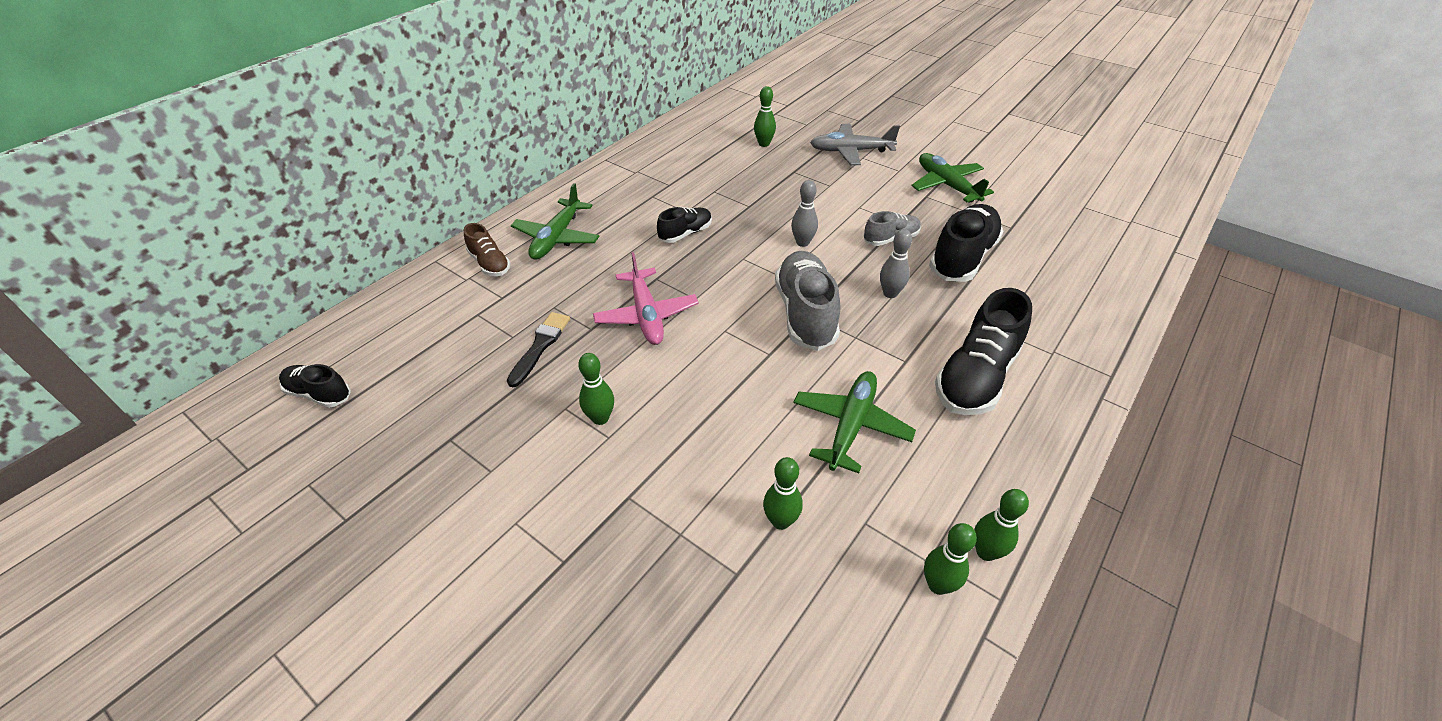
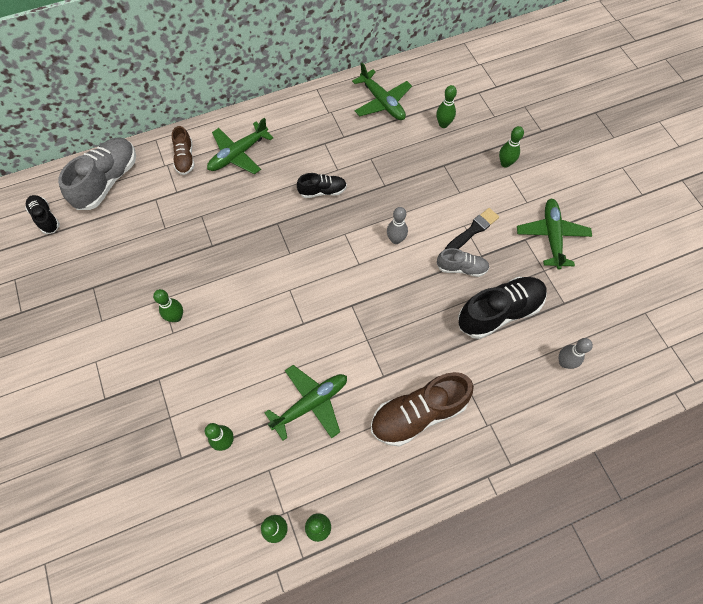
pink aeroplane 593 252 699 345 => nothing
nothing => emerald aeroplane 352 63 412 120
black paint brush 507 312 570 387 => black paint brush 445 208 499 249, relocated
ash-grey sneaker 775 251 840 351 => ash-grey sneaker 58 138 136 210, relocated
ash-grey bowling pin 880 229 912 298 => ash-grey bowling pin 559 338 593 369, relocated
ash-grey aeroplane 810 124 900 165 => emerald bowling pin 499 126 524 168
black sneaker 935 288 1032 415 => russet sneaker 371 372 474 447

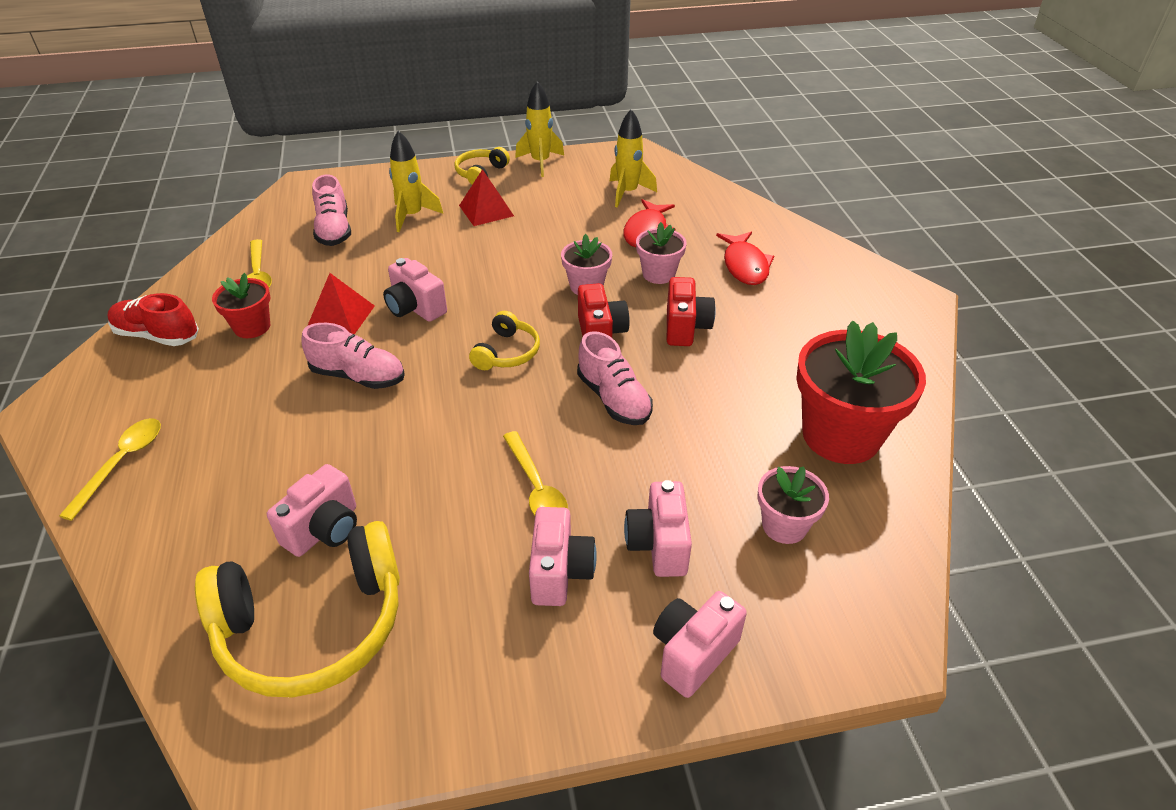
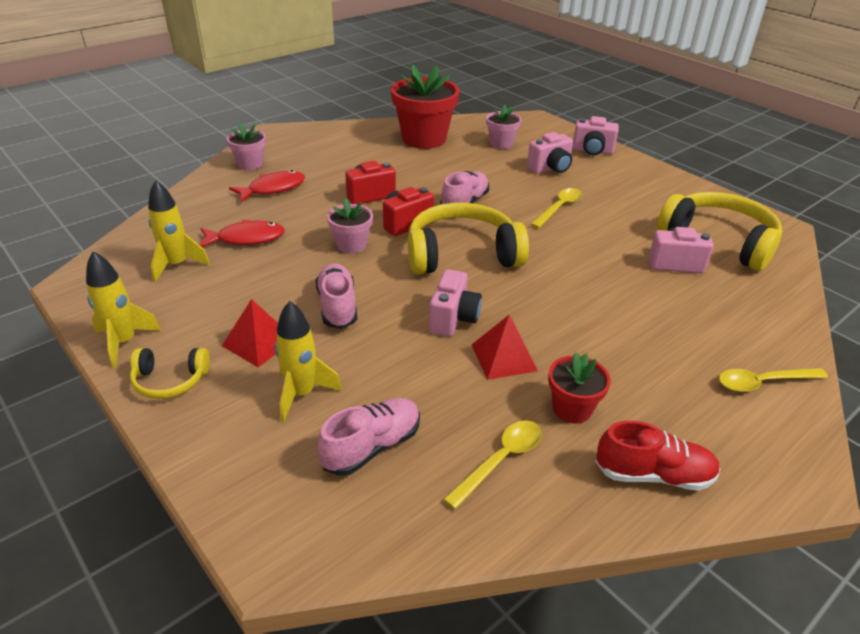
pink compact camera 529 507 597 606 => nothing
pink sneaker 301 323 405 389 => pink sneaker 316 263 357 329, relocated
pink flower pot 636 222 687 284 => pink flower pot 227 123 266 170, relocated
scarlet sneaker 108 293 199 346 => scarlet sneaker 596 421 720 491, 75 degrees counterclockwise
bright yellow headset 469 311 540 370 => bright yellow headset 408 203 529 274, x2.00

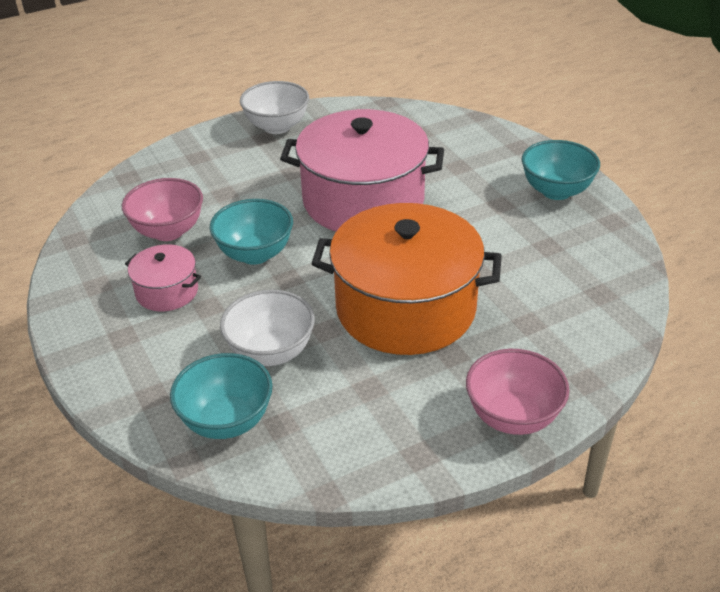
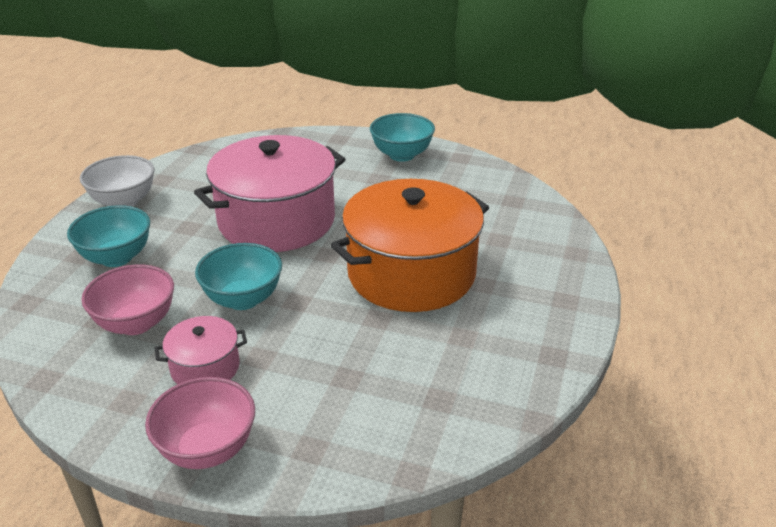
pure white bowl 220 290 315 366 => nothing
turquoise bowl 170 353 273 439 => turquoise bowl 67 205 150 267, relocated
pink bowl 466 349 569 435 => pink bowl 145 377 255 469, relocated

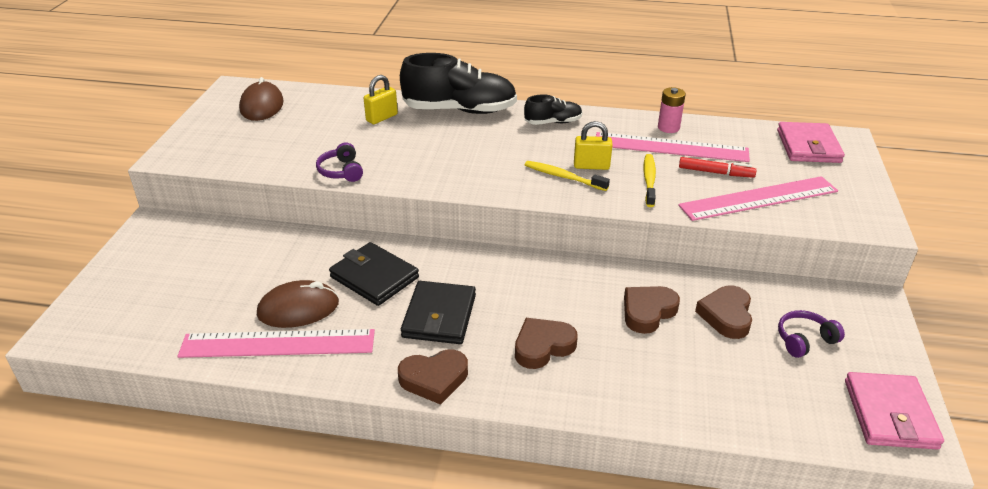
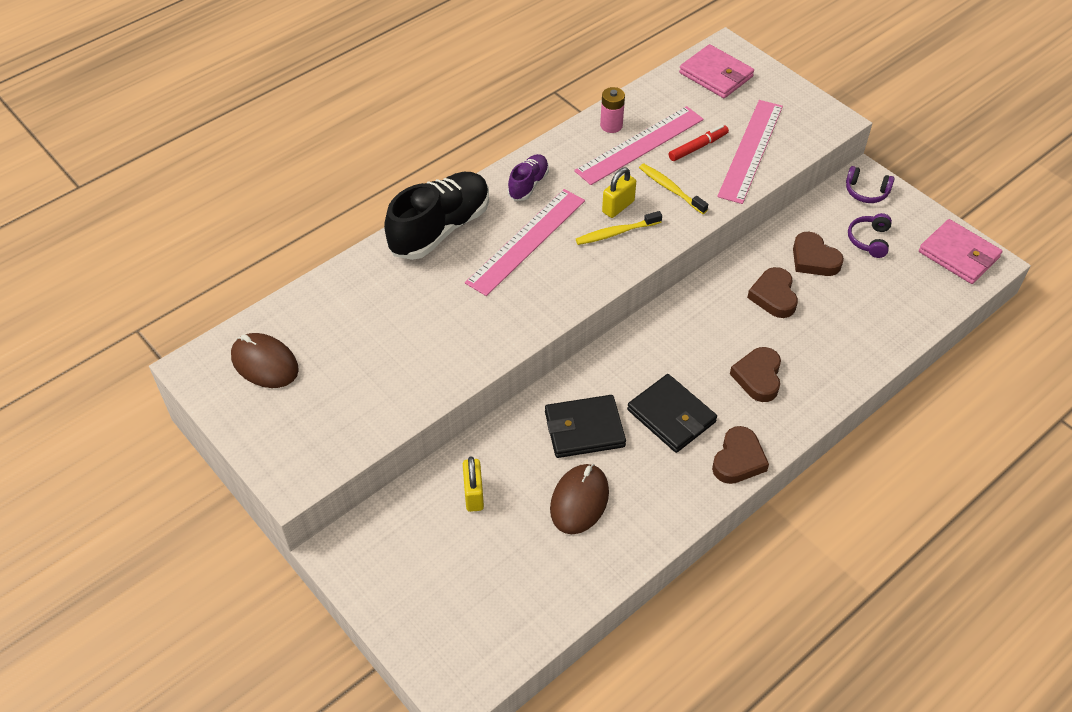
pink straightedge 178 329 375 358 => pink straightedge 465 189 585 296, relocated
royal purple headset 316 142 363 182 => royal purple headset 846 166 894 203, relocated
bright yellow lock 364 75 398 124 => bright yellow lock 463 456 484 512, relocated
black sneaker 524 94 583 125 => royal purple sneaker 507 154 549 201

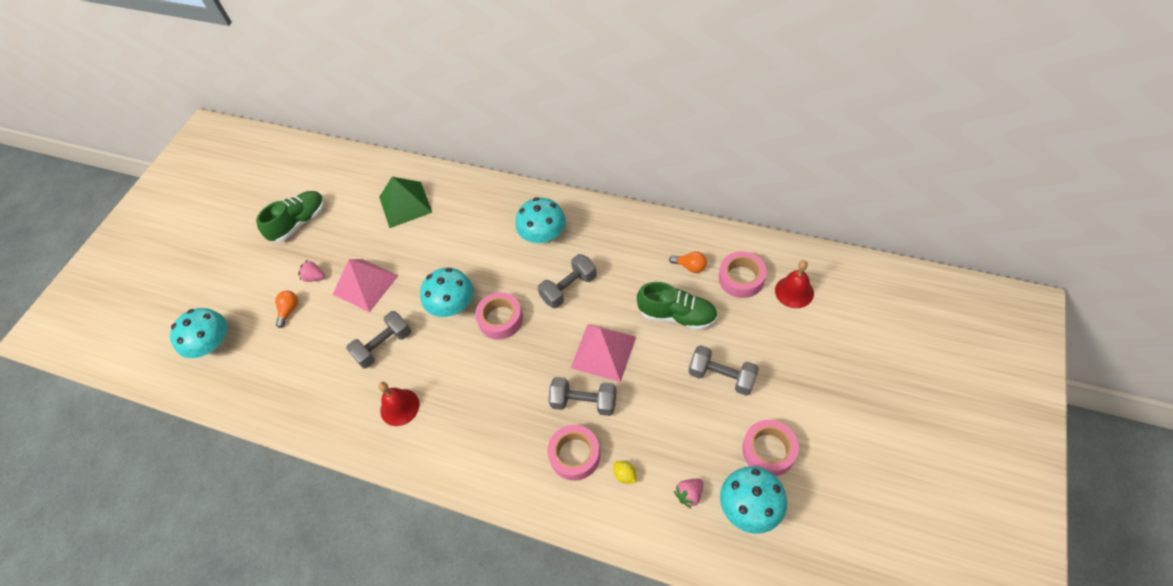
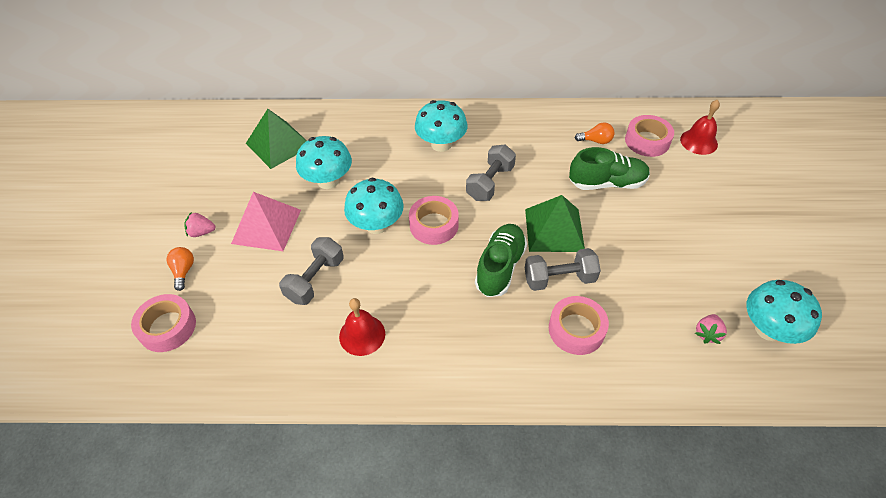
bright yellow citrus fruit 613 461 636 484 => nothing
ash-grey free weight 689 345 759 396 => nothing
turquoise fungus 170 308 227 358 => turquoise fungus 296 136 352 189, relocated
emerald sneaker 256 191 325 243 => emerald sneaker 475 224 527 297, relocated
pink roll of tape 742 420 799 476 => pink roll of tape 131 294 196 352, relocated
pink pyramid shape 571 324 636 382 => emerald pyramid shape 525 195 585 252

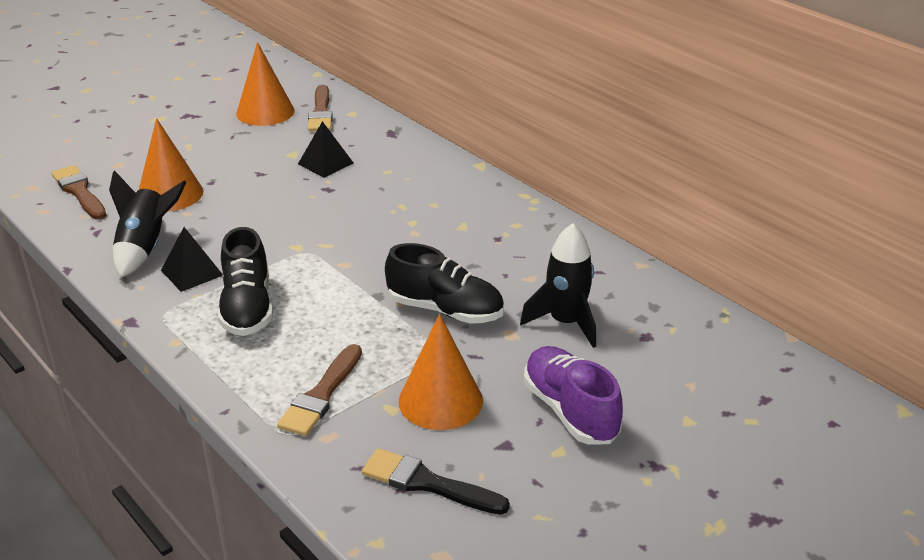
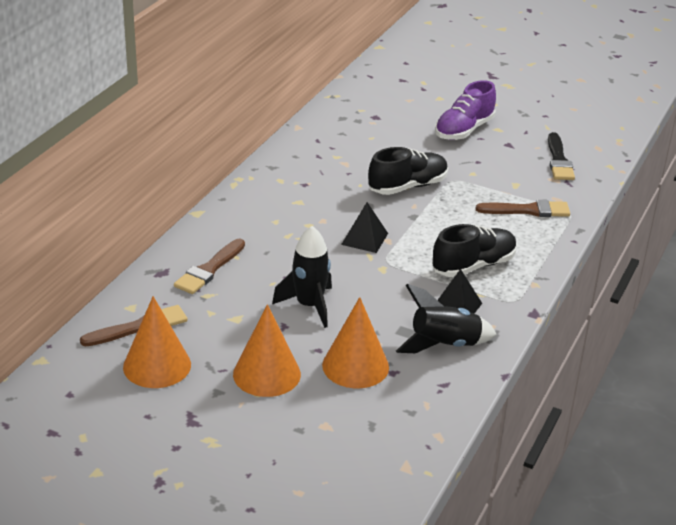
russet paint brush 51 165 107 220 => russet paint brush 174 239 245 294, relocated
black pyramid shape 298 121 354 178 => black pyramid shape 341 202 388 253, relocated
orange-coloured solid cone 399 314 483 430 => orange-coloured solid cone 233 304 301 397, relocated
black toy rocket 520 223 596 348 => black toy rocket 272 226 332 328, relocated
black sneaker 385 243 504 324 => black sneaker 368 147 448 195, 60 degrees clockwise

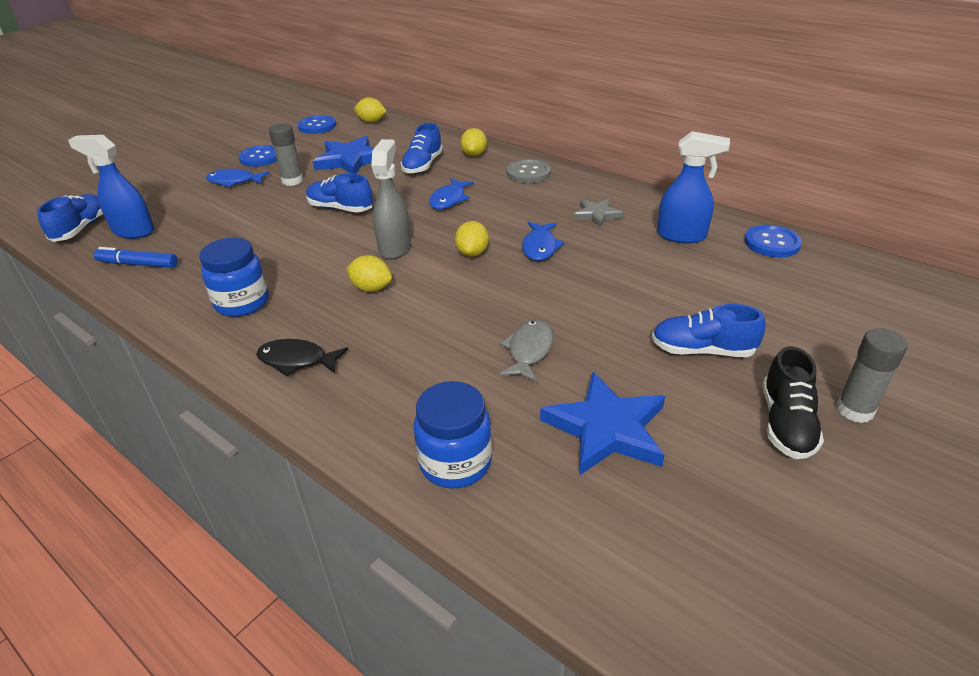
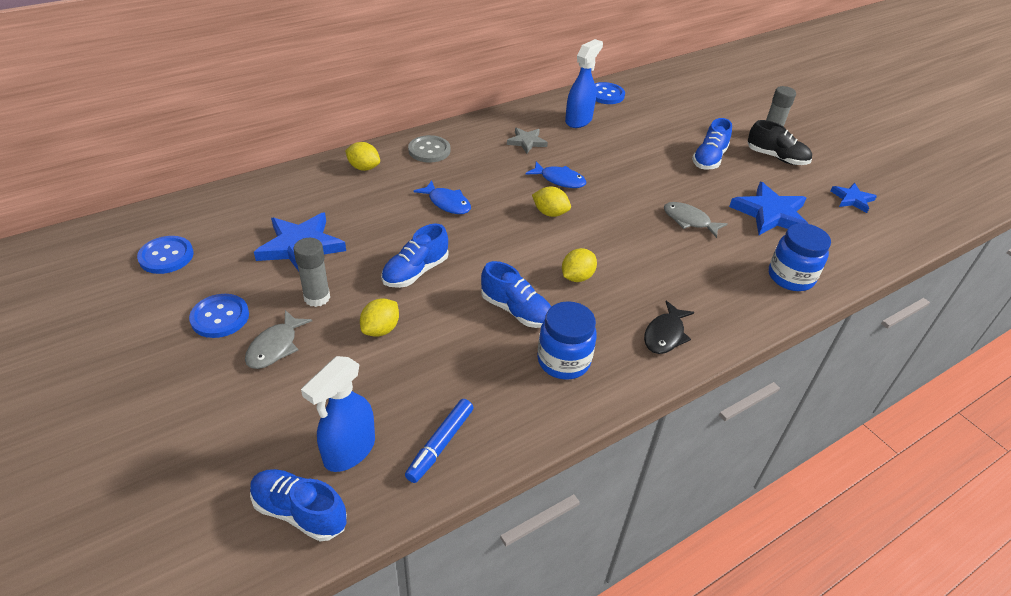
ash-grey sprayer 371 139 411 260 => nothing
nothing => royal blue five-pointed star 830 183 877 213
bright yellow citrus fruit 354 97 387 123 => bright yellow citrus fruit 360 298 399 337, relocated
royal blue sneaker 401 123 443 174 => royal blue sneaker 481 261 551 328, relocated
royal blue fish figure 206 169 270 187 => ash-grey fish figure 245 310 312 369

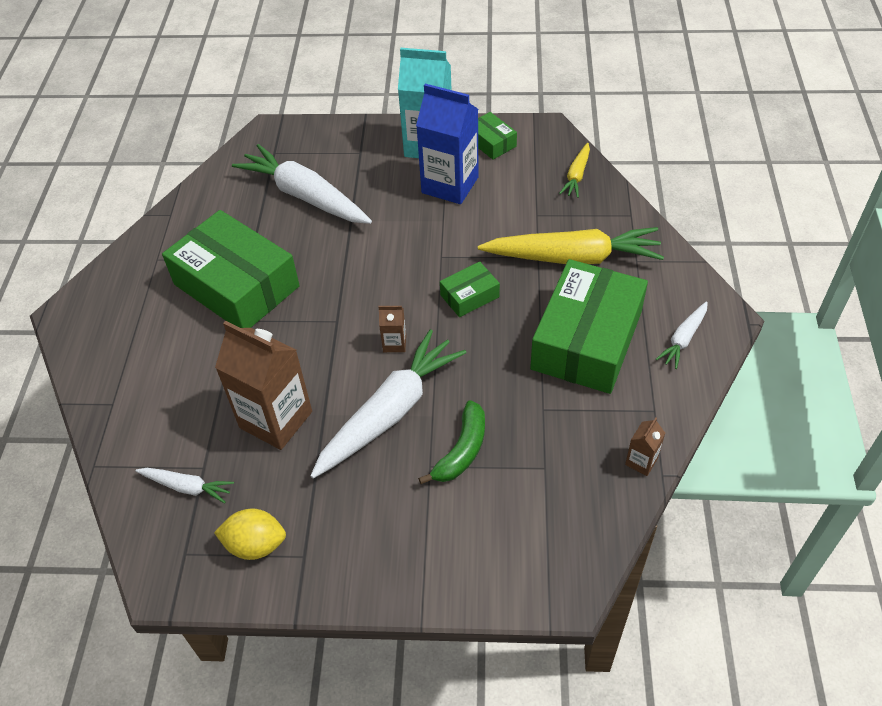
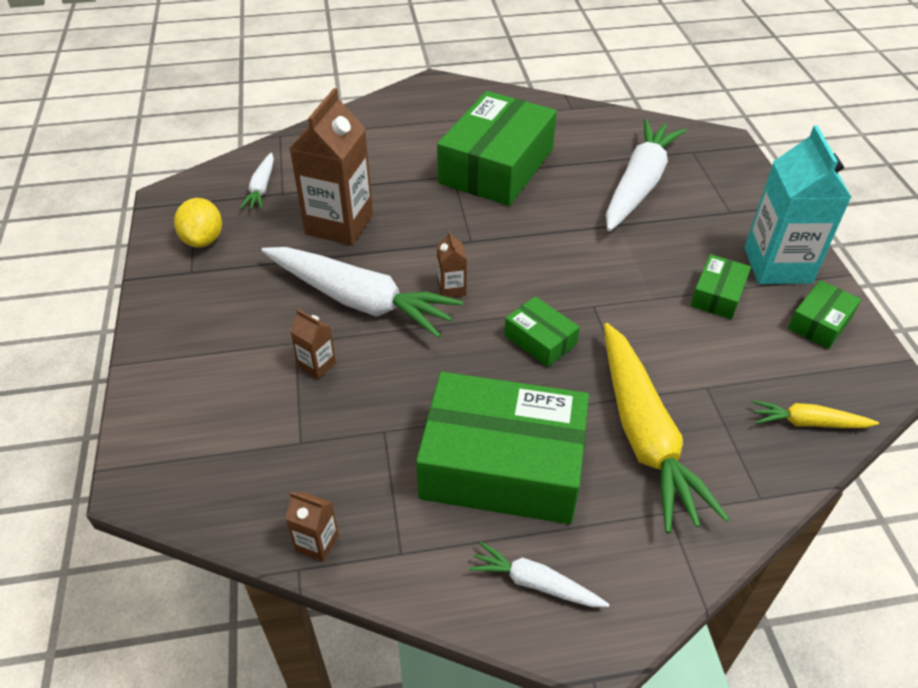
royal blue juice carton 416 84 479 204 => emerald package 690 254 751 320
emerald banana 418 400 485 484 => russet juice carton 290 309 336 379

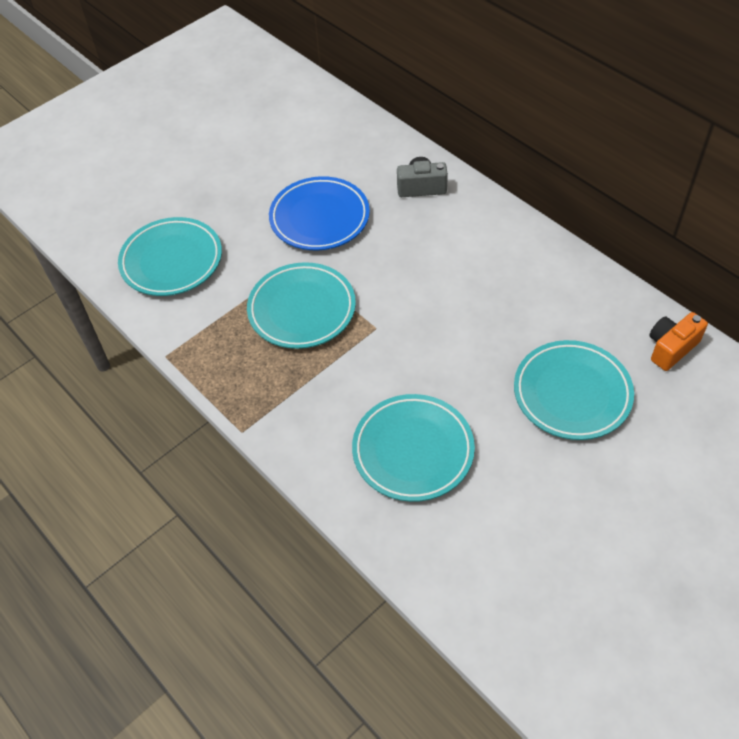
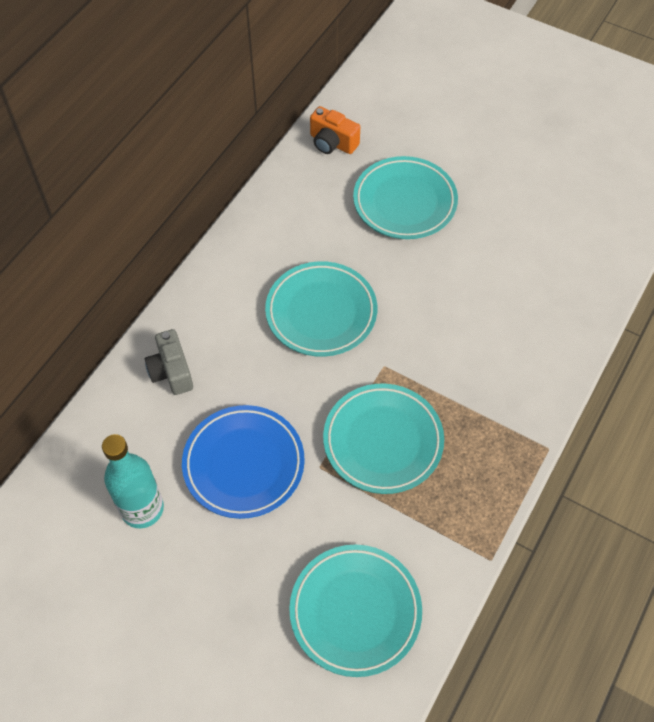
nothing => turquoise bottle 102 434 164 528
turquoise plate 352 394 475 502 => turquoise plate 265 261 377 357, relocated

